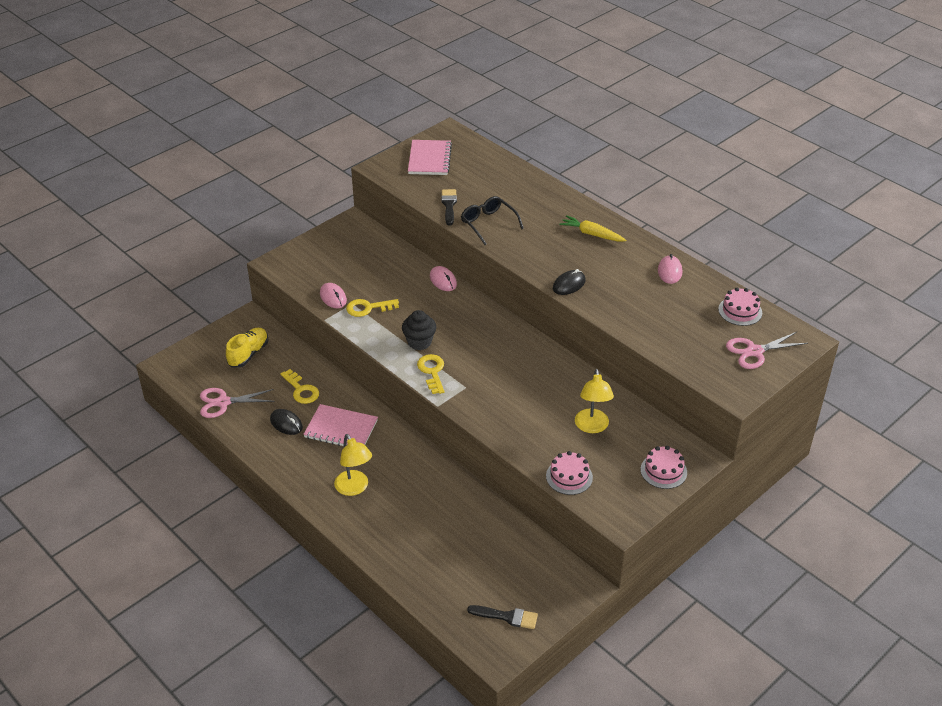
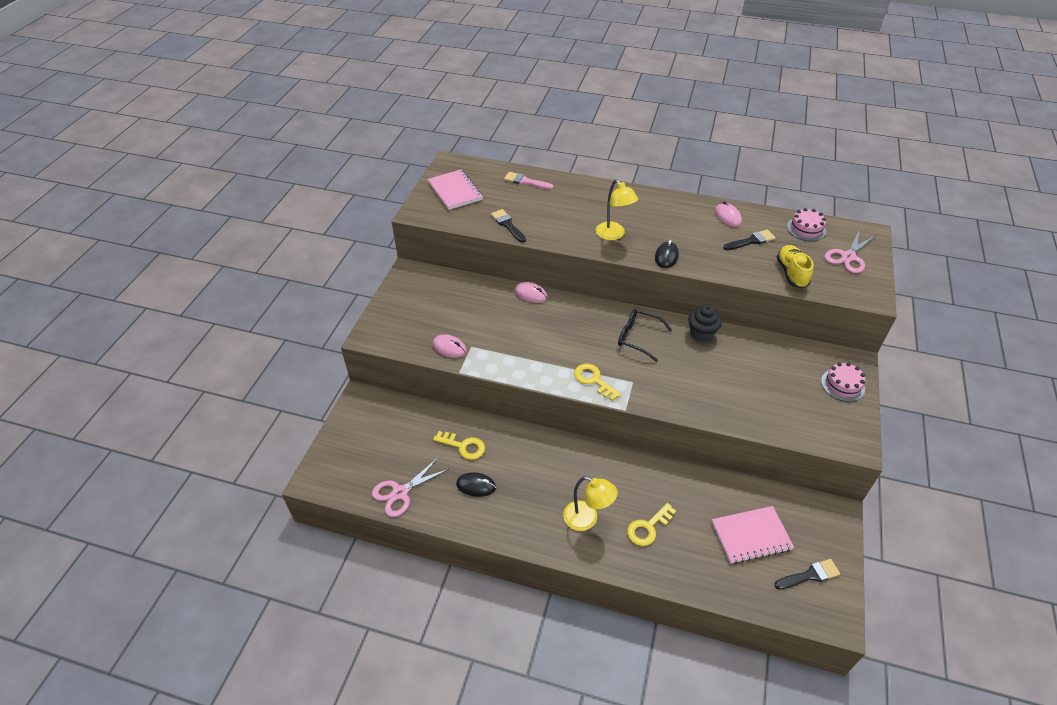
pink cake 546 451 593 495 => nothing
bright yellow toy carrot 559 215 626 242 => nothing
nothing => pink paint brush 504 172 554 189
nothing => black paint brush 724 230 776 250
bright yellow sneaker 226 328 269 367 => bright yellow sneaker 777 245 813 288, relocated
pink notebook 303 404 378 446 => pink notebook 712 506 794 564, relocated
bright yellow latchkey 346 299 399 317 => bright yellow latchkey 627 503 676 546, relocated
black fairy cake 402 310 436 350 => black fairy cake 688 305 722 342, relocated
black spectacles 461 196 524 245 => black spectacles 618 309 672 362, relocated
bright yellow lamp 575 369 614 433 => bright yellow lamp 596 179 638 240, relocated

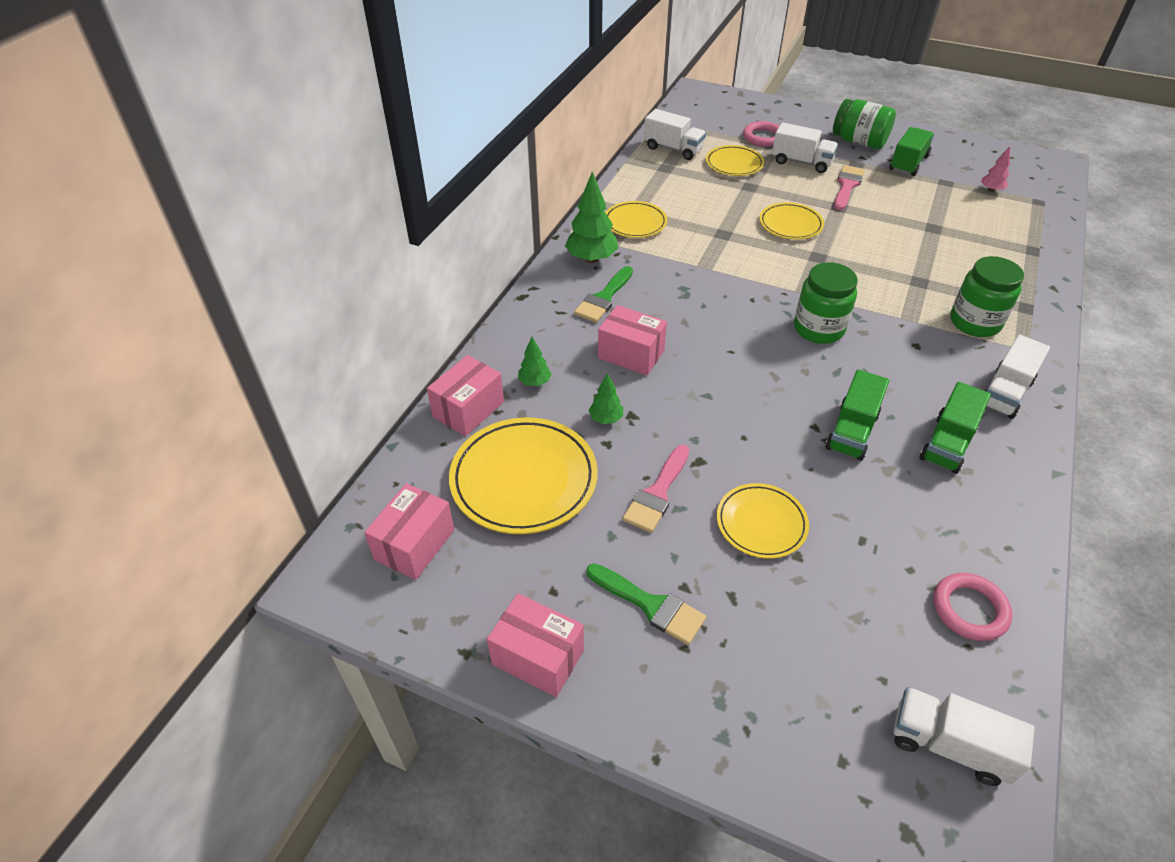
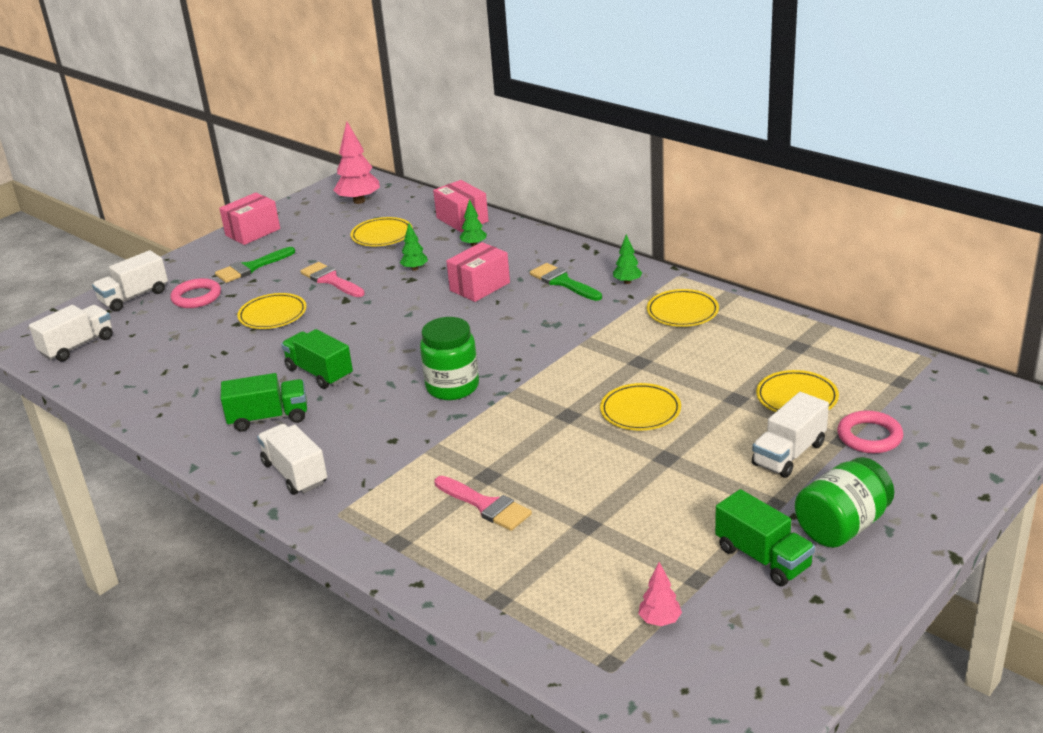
emerald jam jar 950 256 1024 337 => nothing
pure white lorry 644 109 706 160 => pure white lorry 92 250 168 312, relocated
pink paint brush 834 165 865 210 => pink paint brush 435 476 532 531, relocated
pink torus 933 573 1012 641 => pink torus 170 278 221 308, relocated
pink package 364 483 454 580 => pink toy tree 334 121 380 204
emerald lorry 920 382 991 474 => emerald lorry 220 373 307 432, 120 degrees clockwise
bright yellow plate 449 417 598 534 => bright yellow plate 350 217 413 246, x0.59
emerald toy tree 565 172 618 263 => emerald toy tree 613 234 642 284, x0.54

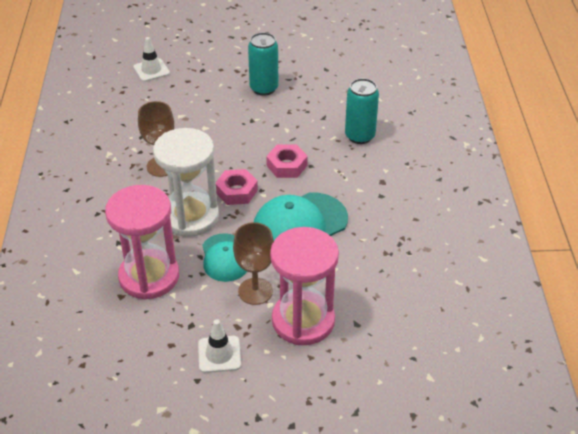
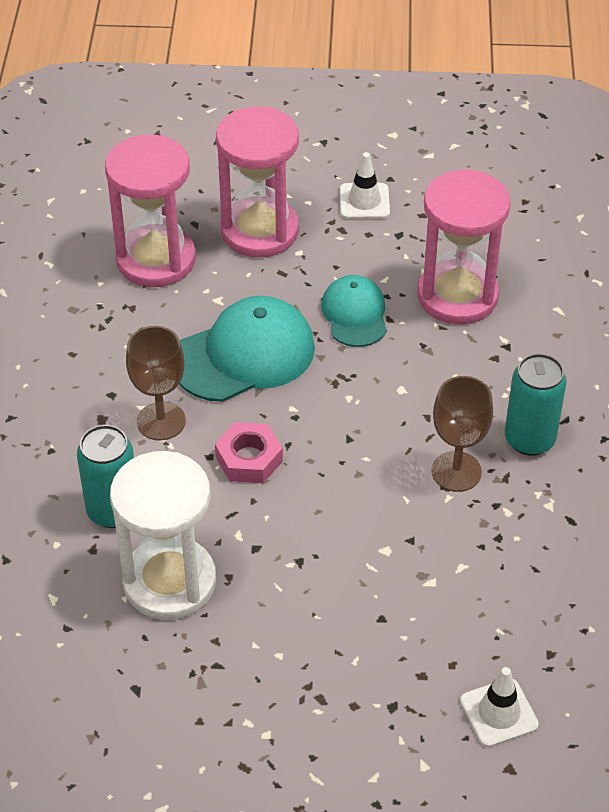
pink hexagon nut 216 169 258 205 => nothing
nothing => pink sand timer 105 135 196 287
pure white sand timer 153 128 219 237 => pure white sand timer 110 451 216 620, relocated
russet chalice 233 222 274 305 => russet chalice 126 326 186 441, relocated
turquoise soda can 248 32 278 96 => turquoise soda can 505 353 567 456, relocated

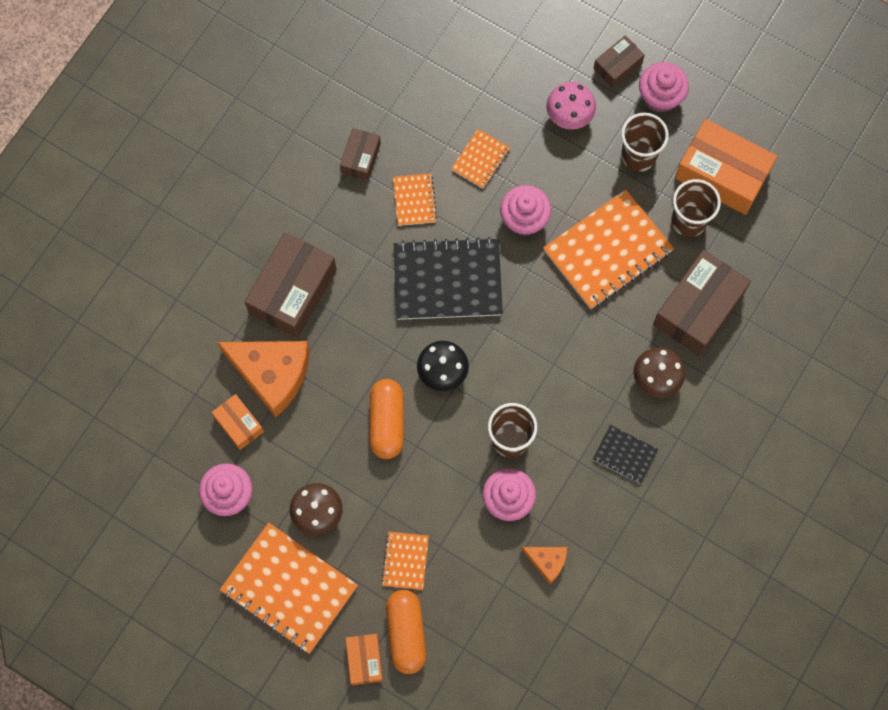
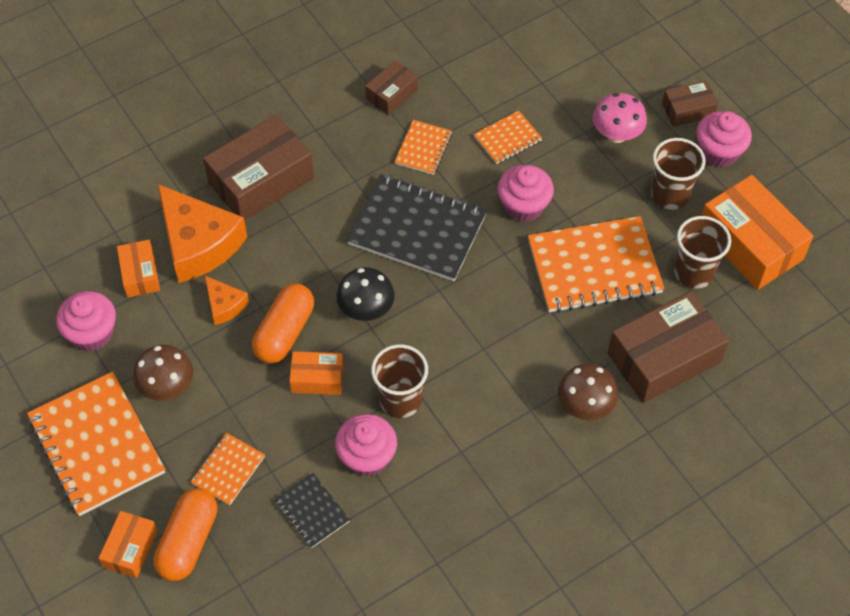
nothing => orange-coloured package 289 351 344 395
orange-coloured cheese wedge 521 547 567 584 => orange-coloured cheese wedge 205 276 249 325, relocated
black notebook 593 425 658 484 => black notebook 274 473 350 548, relocated

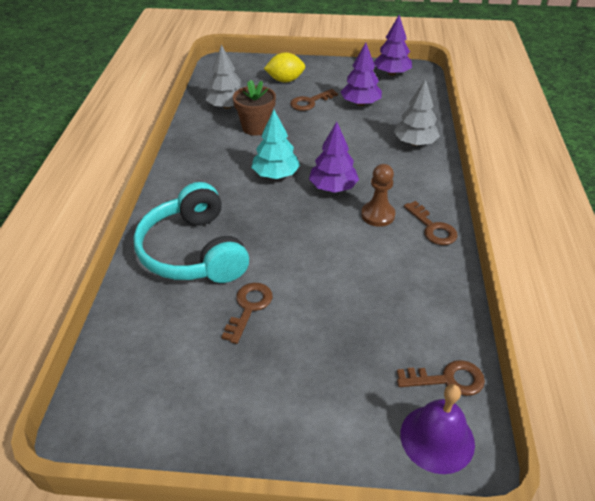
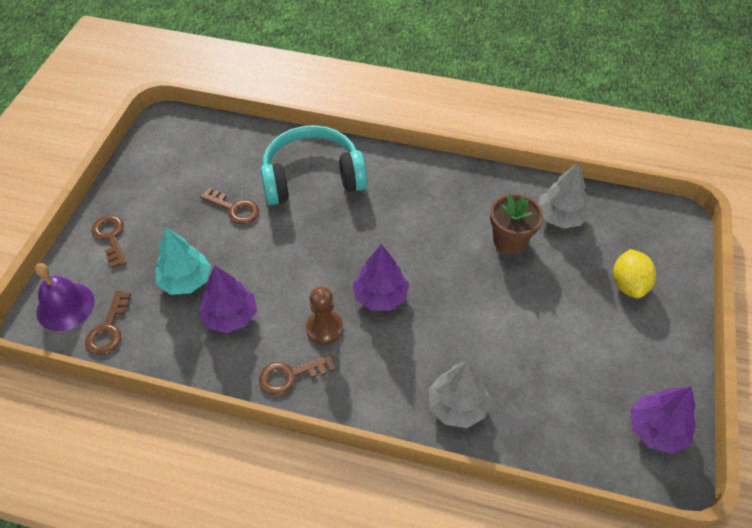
turquoise toy tree 251 110 300 179 => turquoise toy tree 155 228 211 295, relocated
russet latchkey 290 89 338 111 => russet latchkey 91 215 127 268, relocated
royal purple toy tree 341 43 382 106 => royal purple toy tree 199 266 257 333, relocated

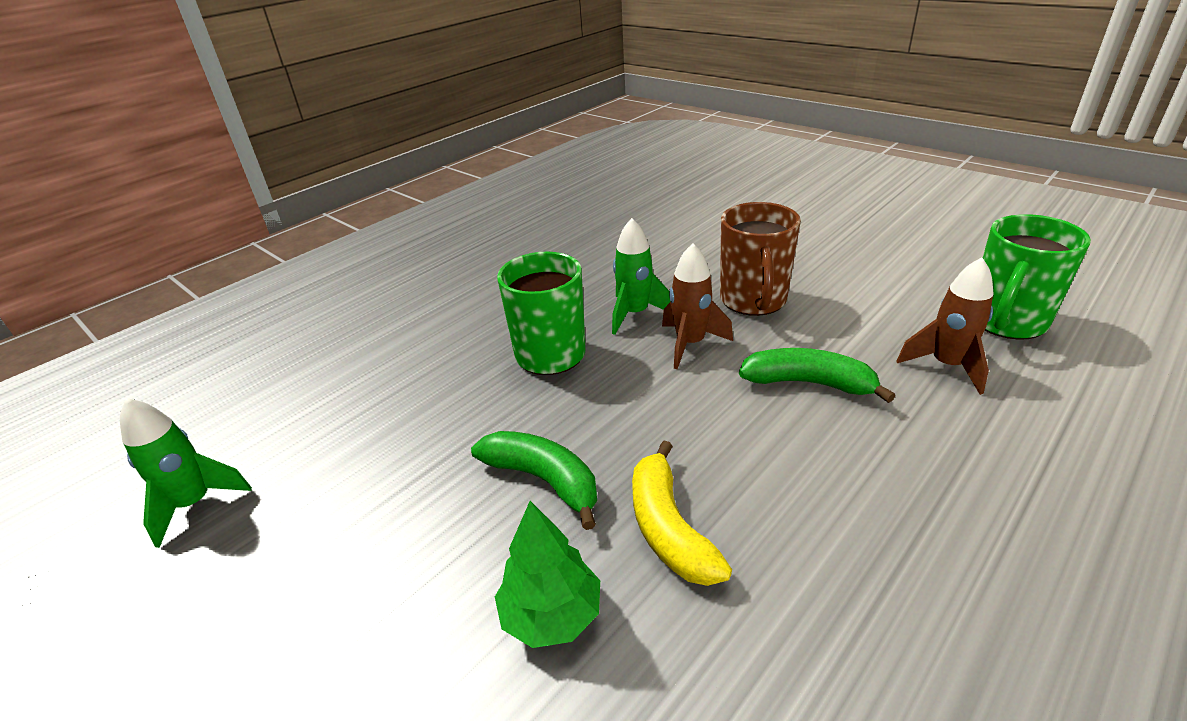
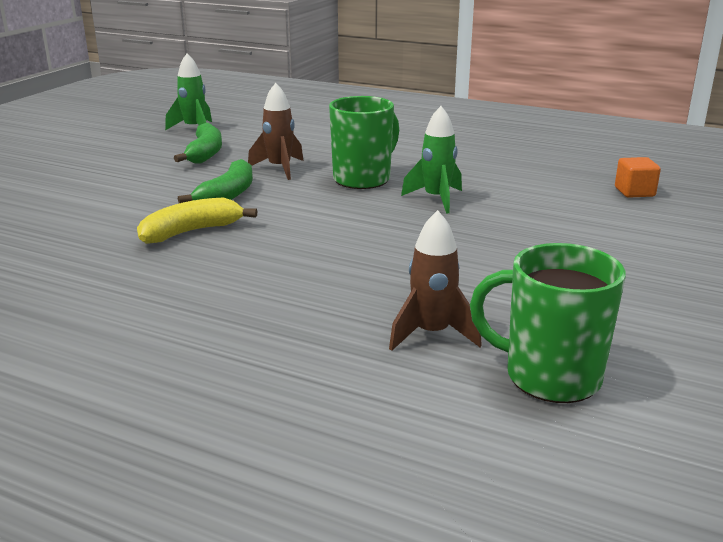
emerald toy tree 495 501 600 648 => nothing
russet coffee mug 720 202 801 316 => nothing
nothing => orange-coloured block 615 157 661 198
russet toy rocket 662 243 733 369 => russet toy rocket 248 83 303 180, relocated
emerald banana 739 348 895 403 => emerald banana 174 123 222 164, relocated

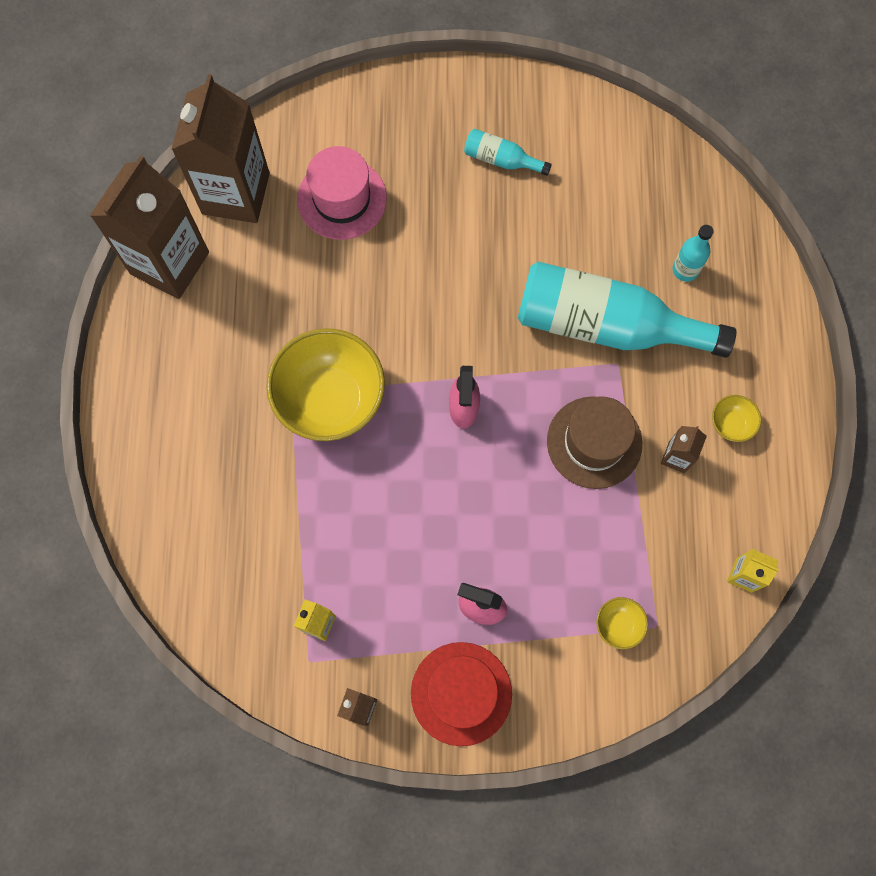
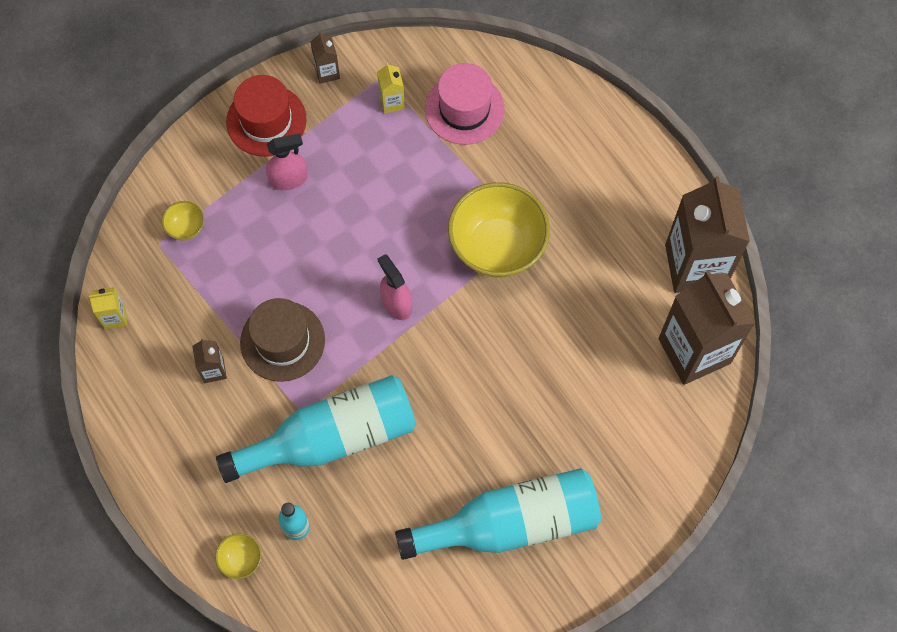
pink top hat 297 146 387 240 => pink top hat 425 63 505 145, relocated
bright yellow bowl 712 395 761 442 => bright yellow bowl 215 533 261 579, relocated
turquoise bottle 464 129 552 176 => turquoise bottle 395 468 601 560, x2.30

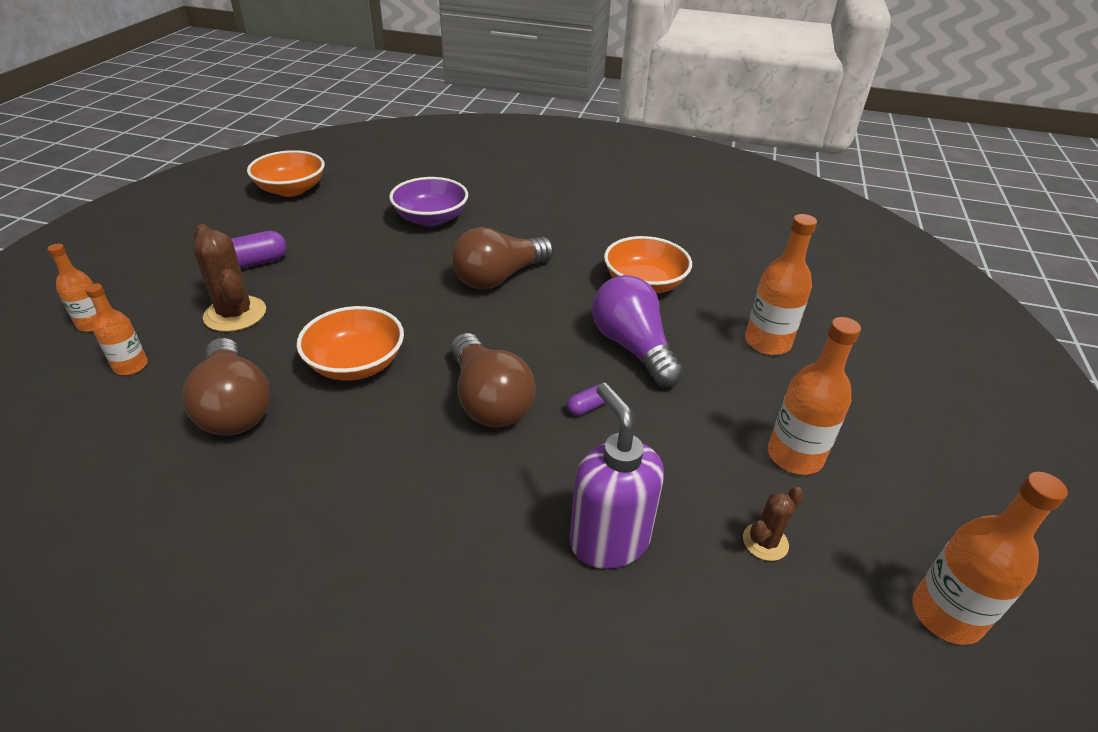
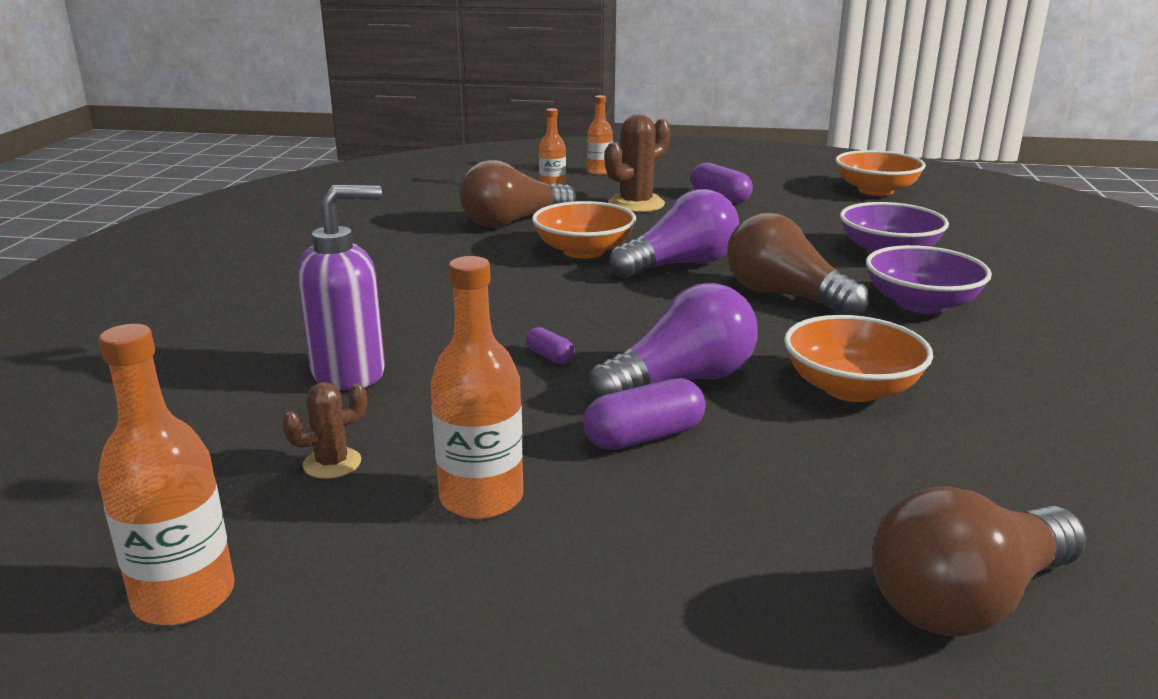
orange-coloured bottle 745 214 817 355 => nothing
nothing => royal purple pill shape 583 378 706 450
nothing => royal purple lightbulb 609 189 739 279
nothing => royal purple bowl 866 245 992 314
russet lightbulb 451 333 536 428 => russet lightbulb 872 486 1086 637, relocated
russet cactus 743 487 804 561 => russet cactus 282 382 367 479, 75 degrees counterclockwise

